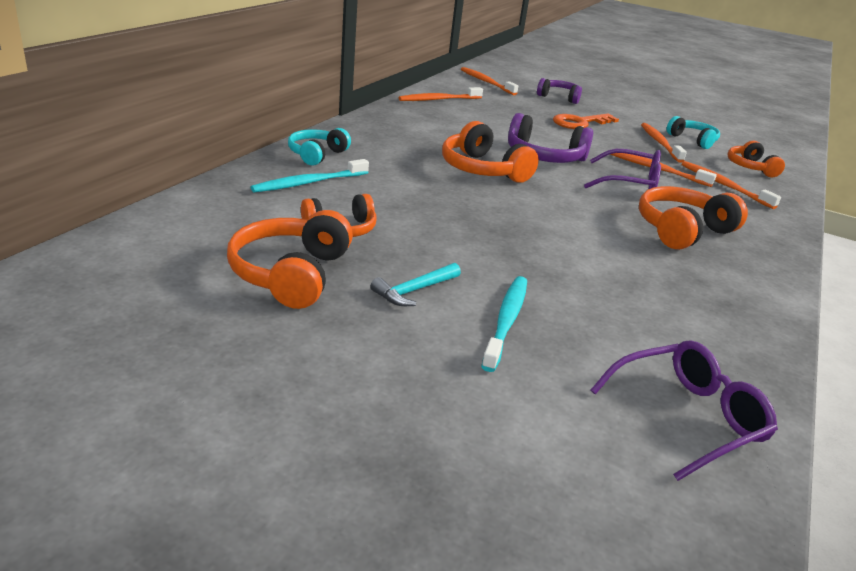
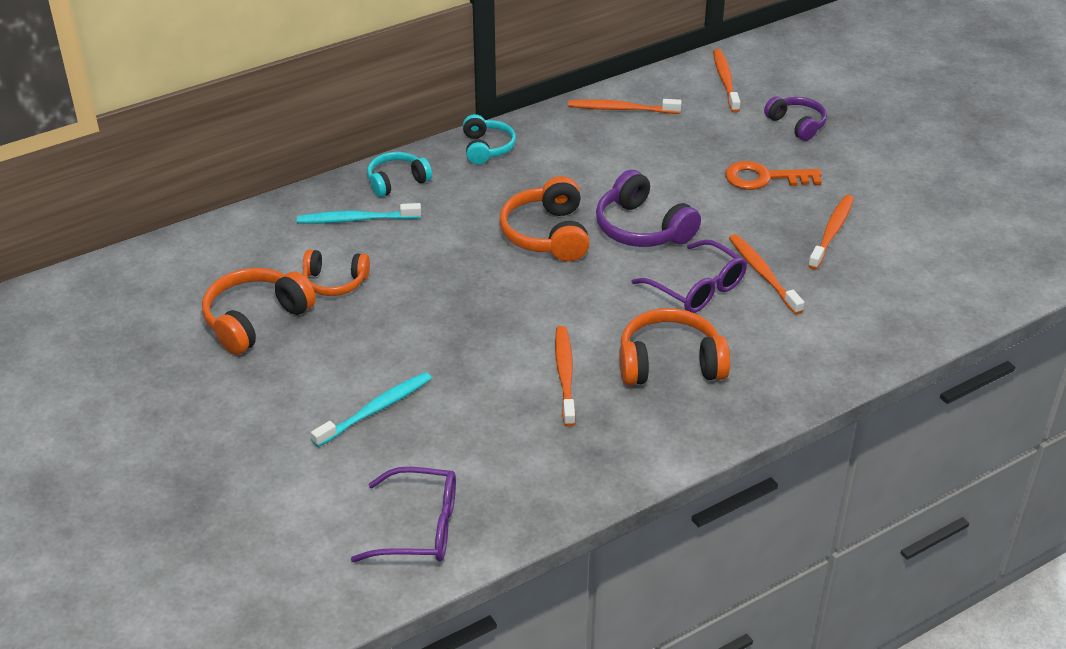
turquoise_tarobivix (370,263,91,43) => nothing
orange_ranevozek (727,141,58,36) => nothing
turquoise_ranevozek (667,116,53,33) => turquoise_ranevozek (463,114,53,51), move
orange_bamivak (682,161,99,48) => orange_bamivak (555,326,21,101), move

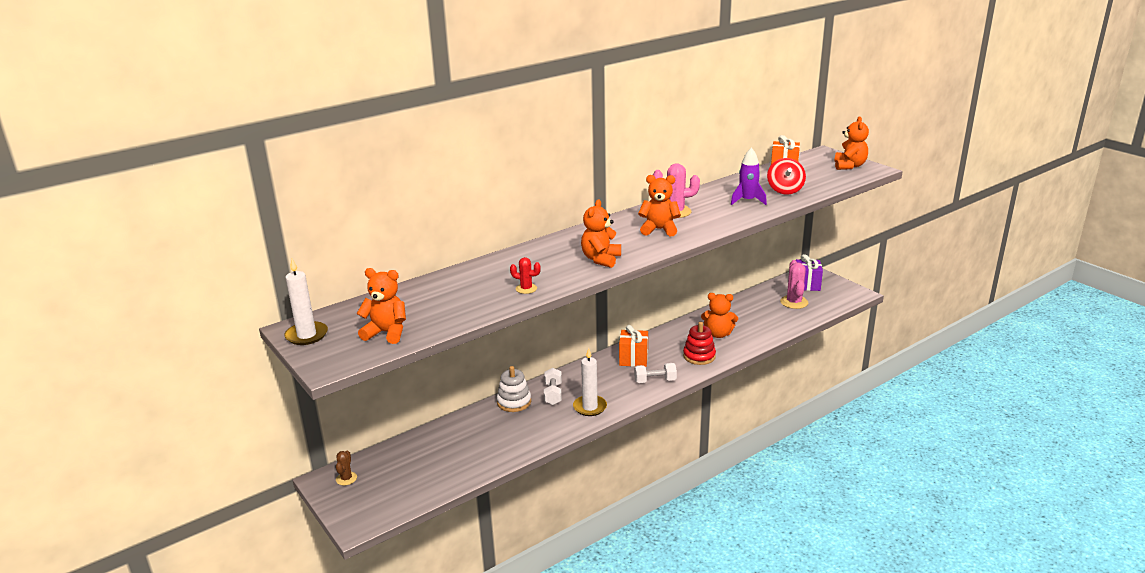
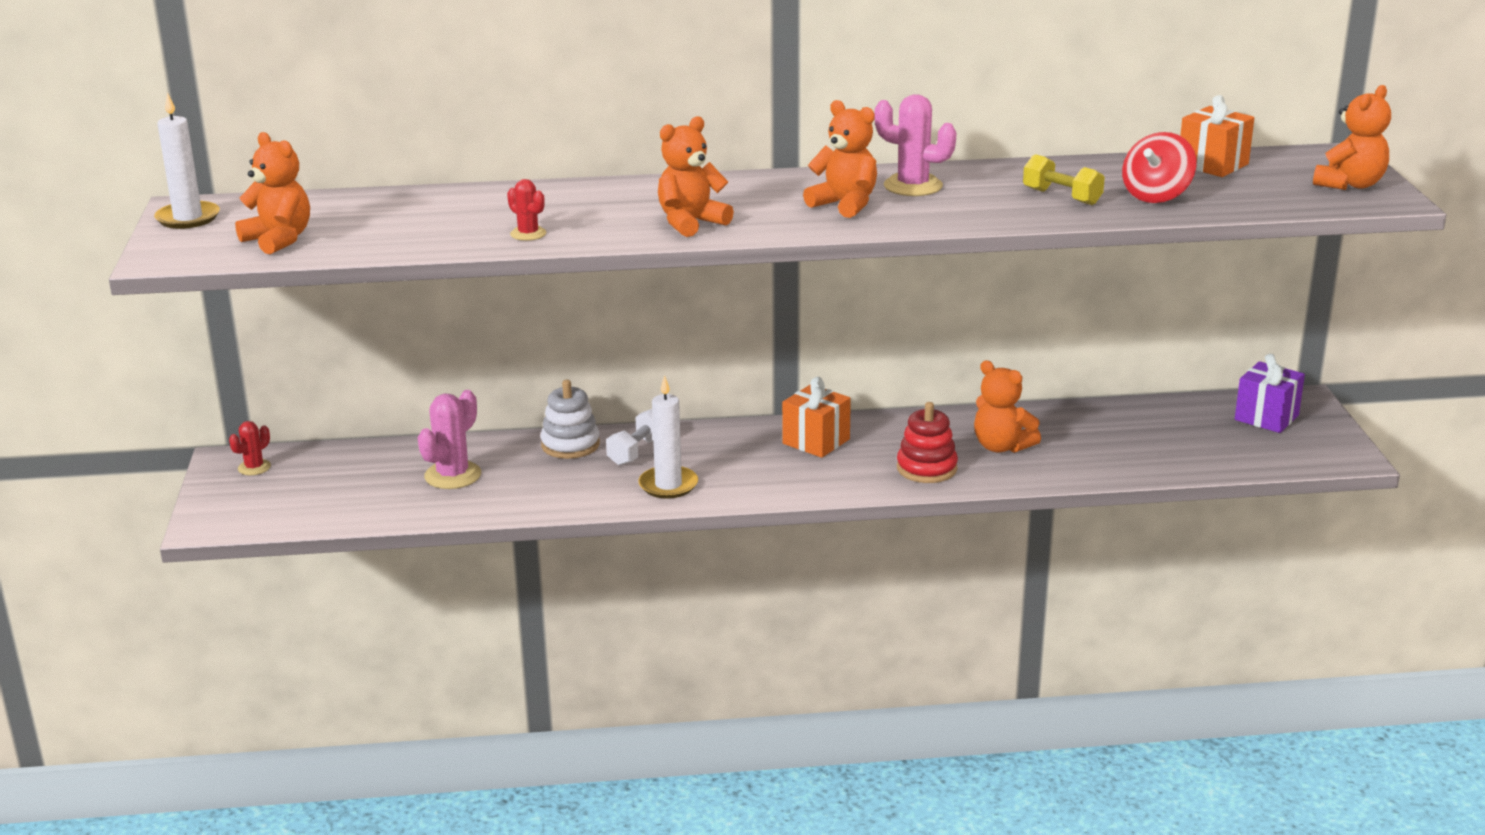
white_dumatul (634,363,43,20) => nothing
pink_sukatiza (780,260,28,49) => pink_sukatiza (418,390,63,99), move
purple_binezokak (731,148,36,57) => yellow_dumatul (1023,154,82,51)
brown_sukatiza (336,451,21,35) => red_sukatiza (229,421,42,54)

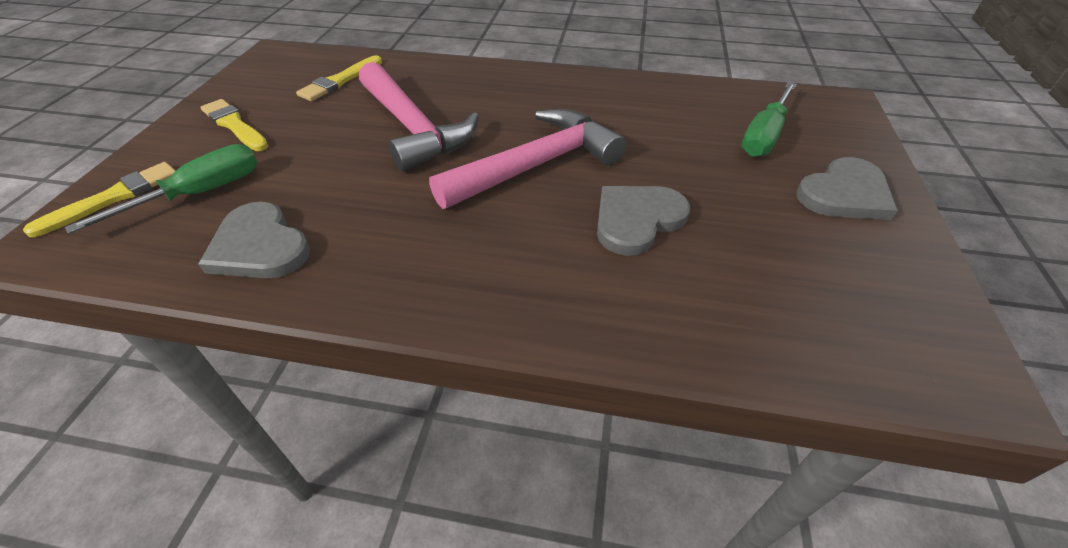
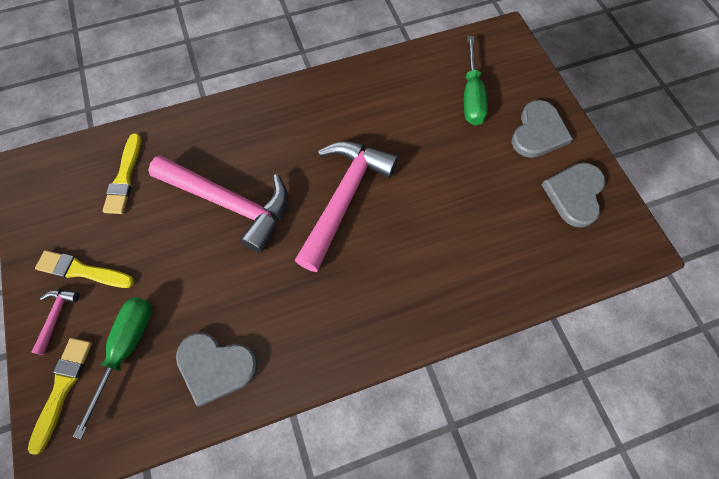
nothing => pink_tarobivix (31,290,49,65)
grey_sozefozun (597,186,93,70) => grey_sozefozun (542,162,63,66), move

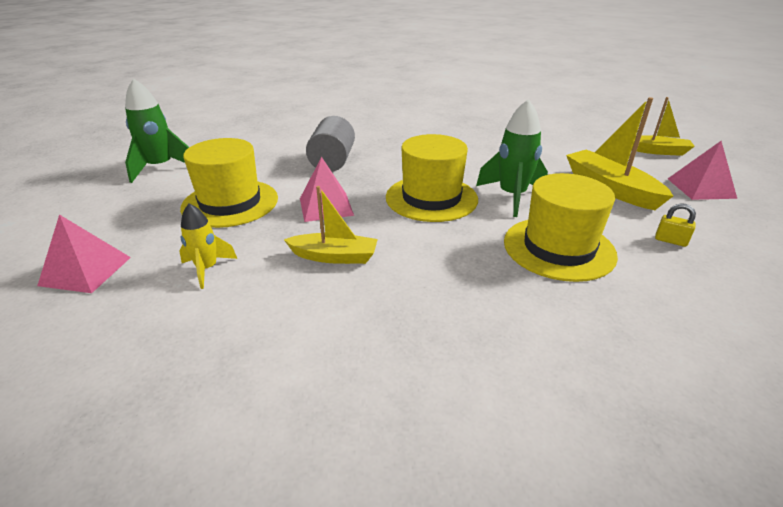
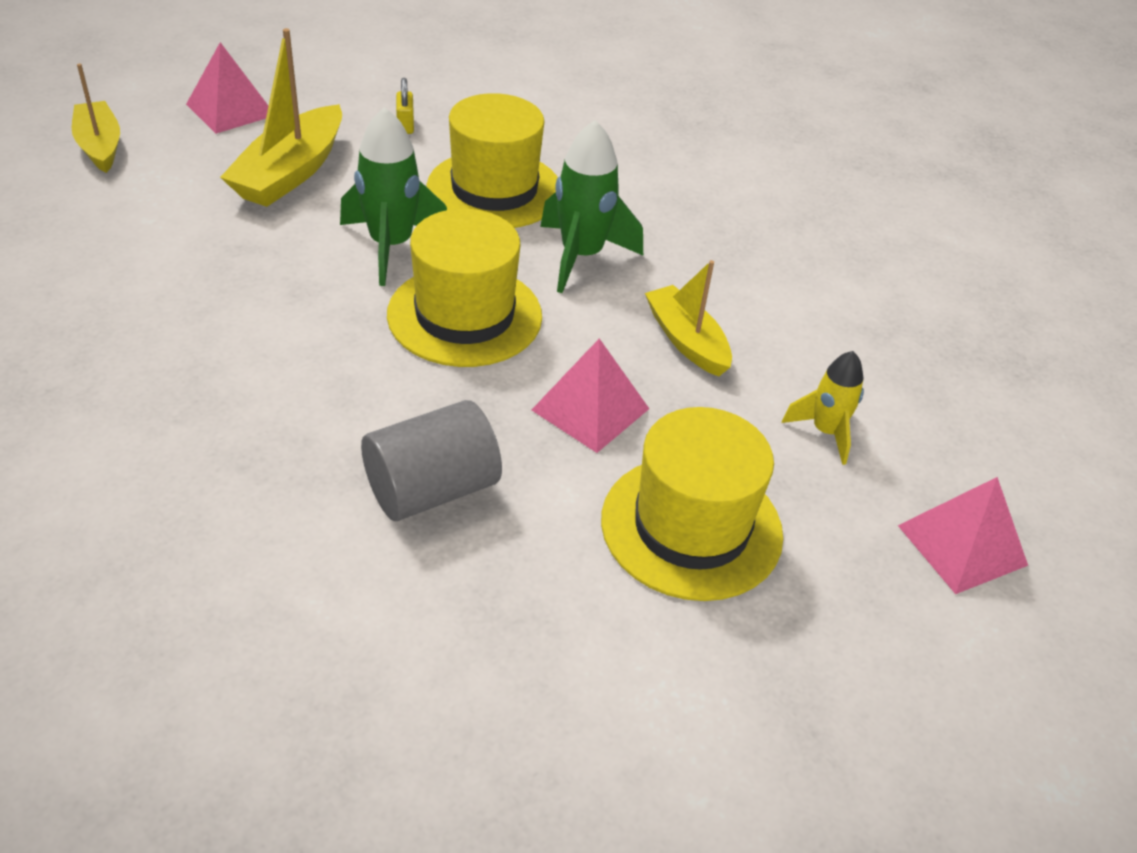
green_binezokak (125,78,64,105) => green_binezokak (540,120,103,173), move

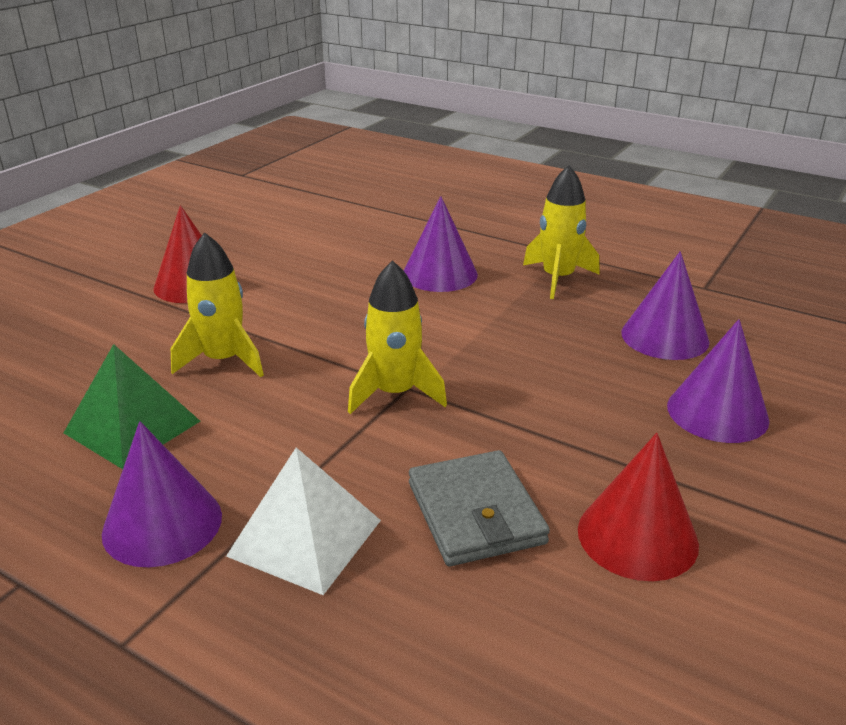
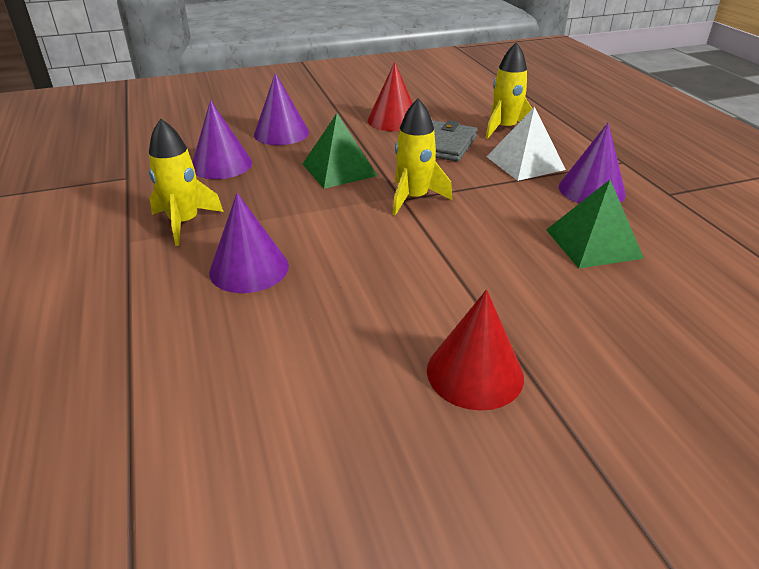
nothing => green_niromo (302,113,76,76)
yellow_binezokak (171,232,93,145) => yellow_binezokak (485,42,47,97), move

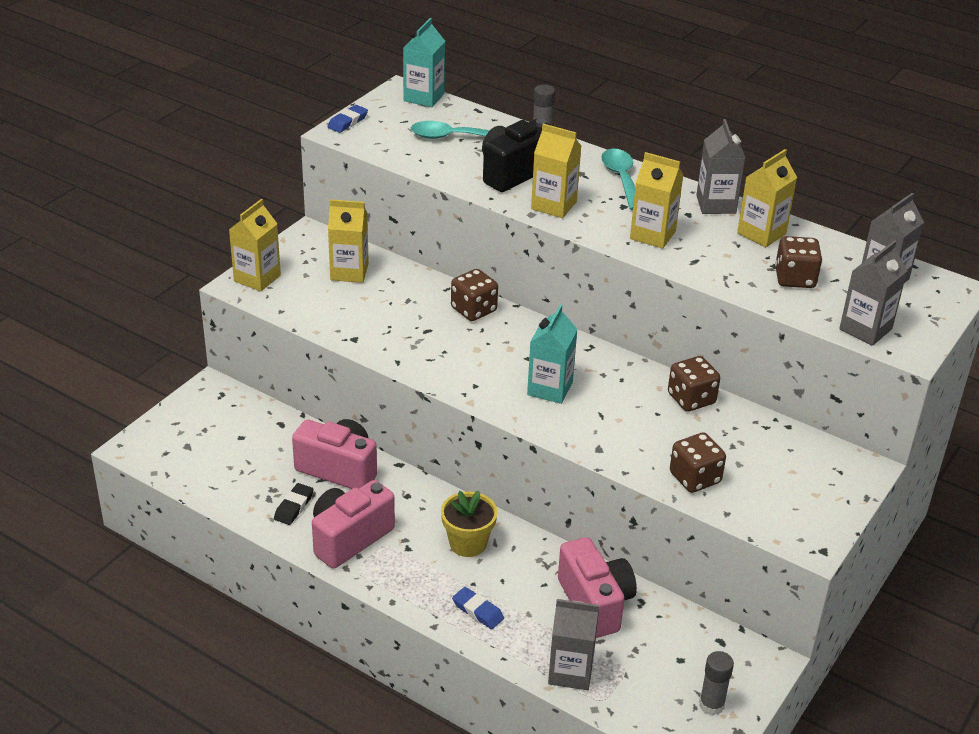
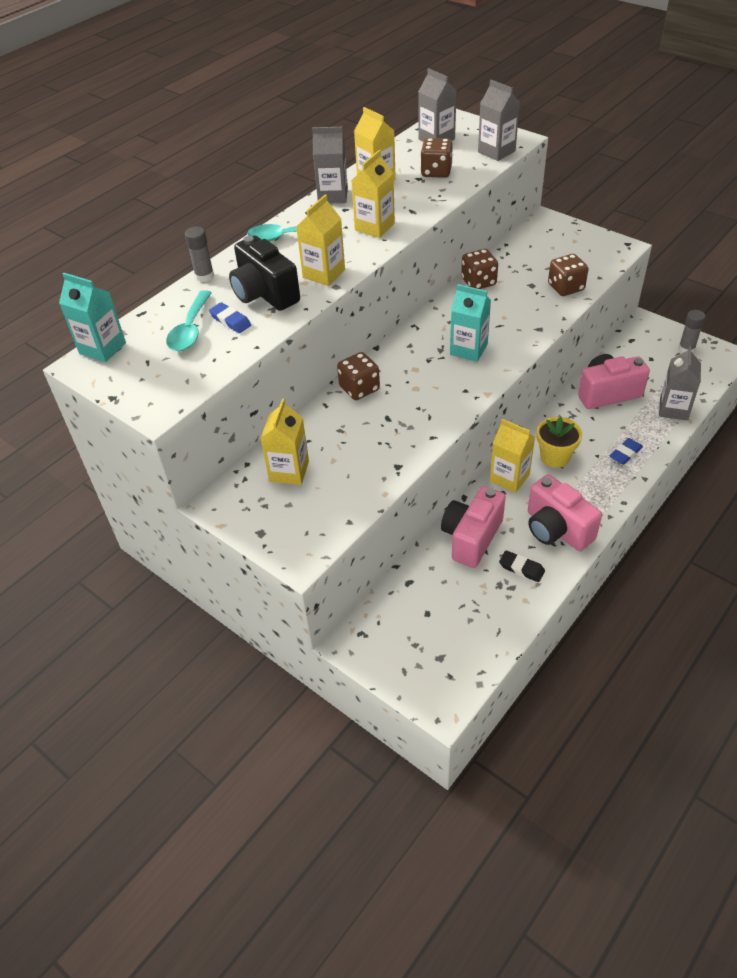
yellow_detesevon (229,199,52,93) => yellow_detesevon (490,419,45,74), move
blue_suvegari (328,105,40,28) => blue_suvegari (209,302,42,31), move

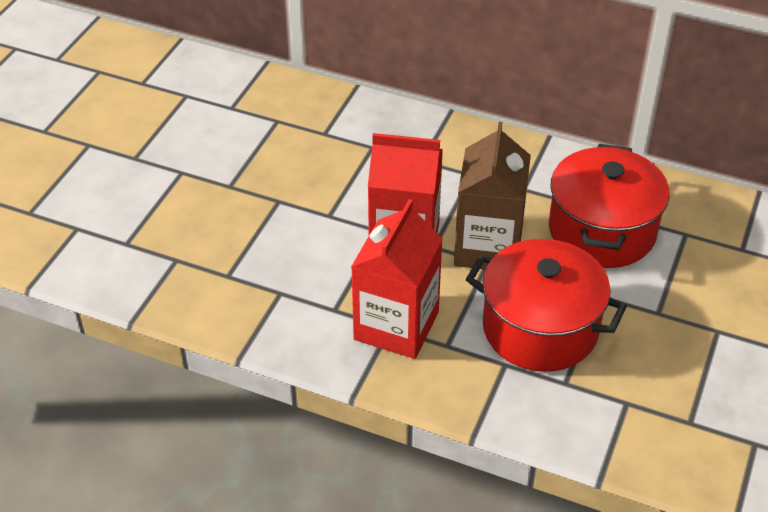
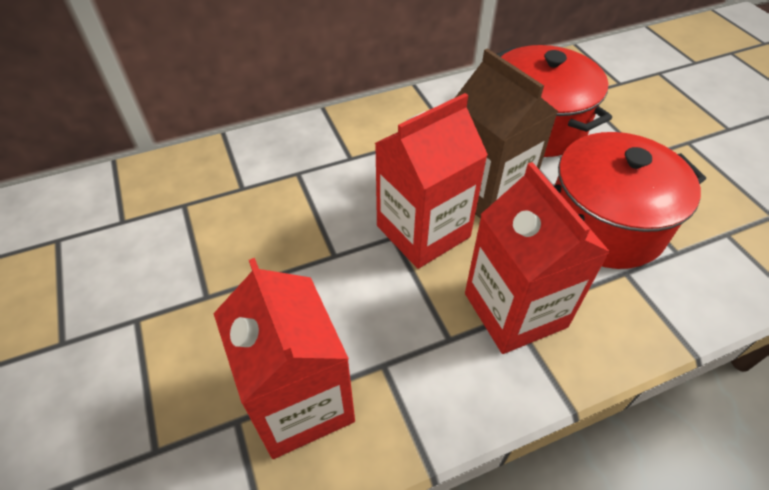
nothing => red_detesevon (213,258,142,201)

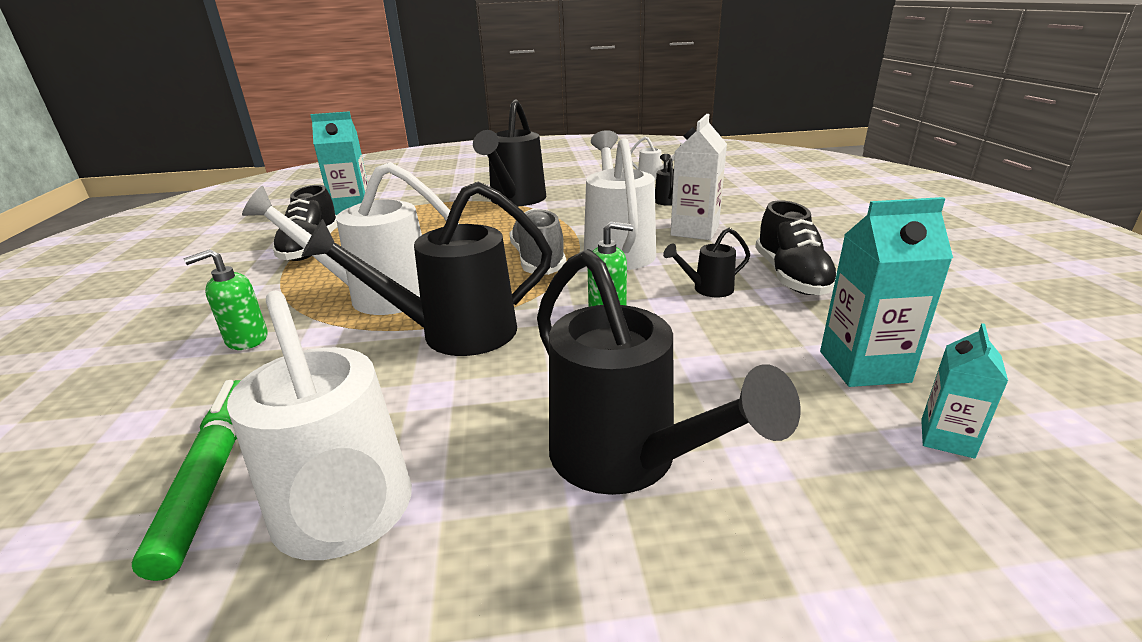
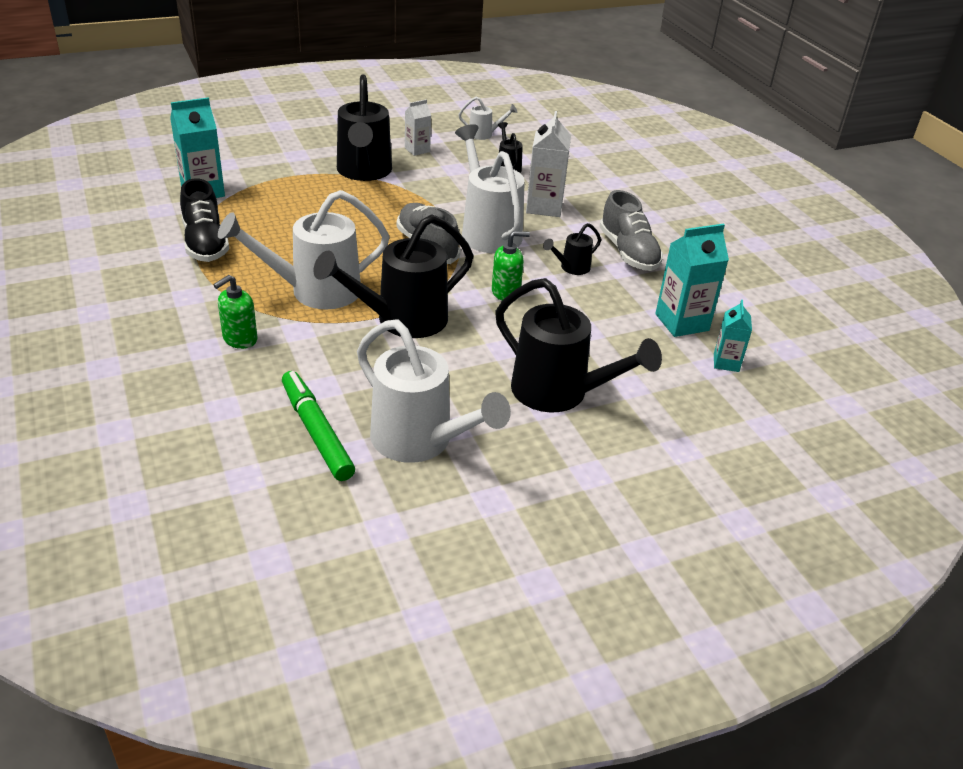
nothing => white_detesevon (405,99,26,57)
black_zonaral (755,200,82,95) => grey_zonaral (599,190,64,81)

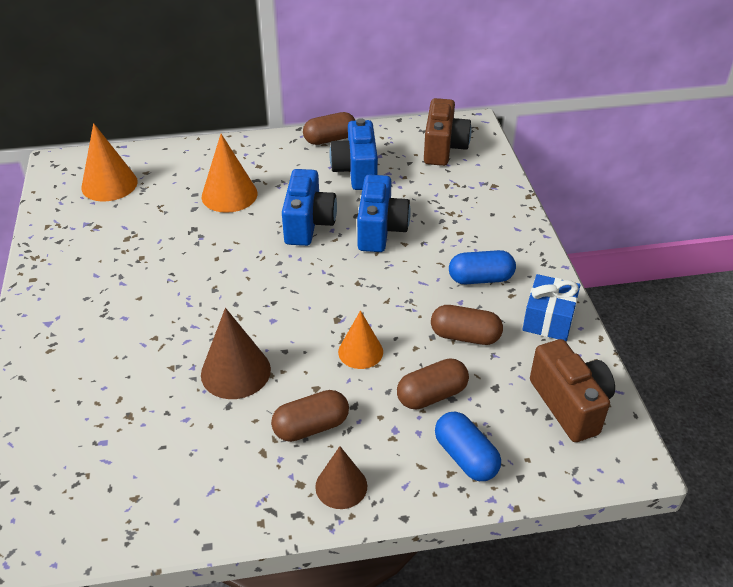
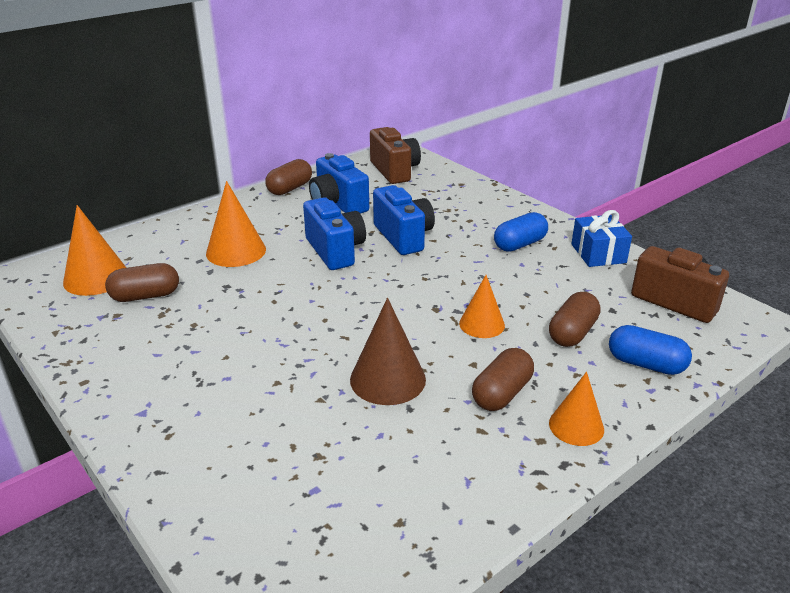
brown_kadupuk (431,305,72,40) => brown_kadupuk (105,263,74,39), move
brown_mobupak (315,446,52,63) => orange_mobupak (549,372,55,74)

